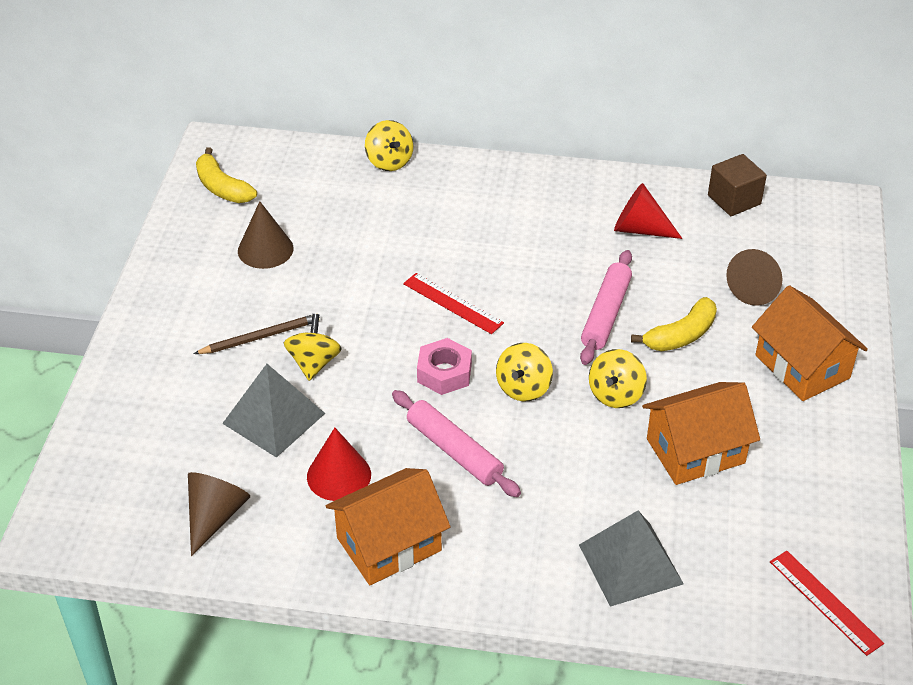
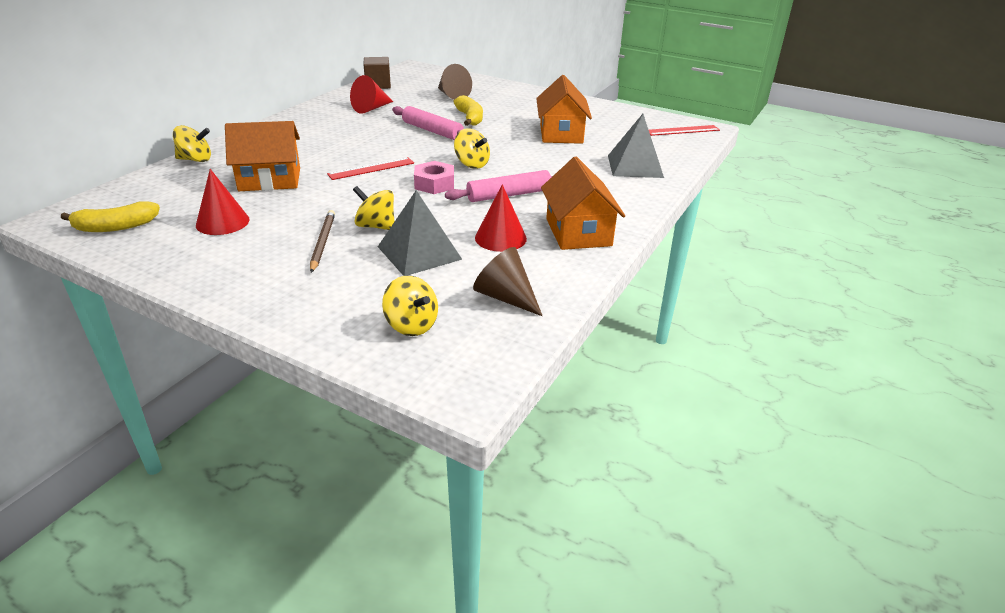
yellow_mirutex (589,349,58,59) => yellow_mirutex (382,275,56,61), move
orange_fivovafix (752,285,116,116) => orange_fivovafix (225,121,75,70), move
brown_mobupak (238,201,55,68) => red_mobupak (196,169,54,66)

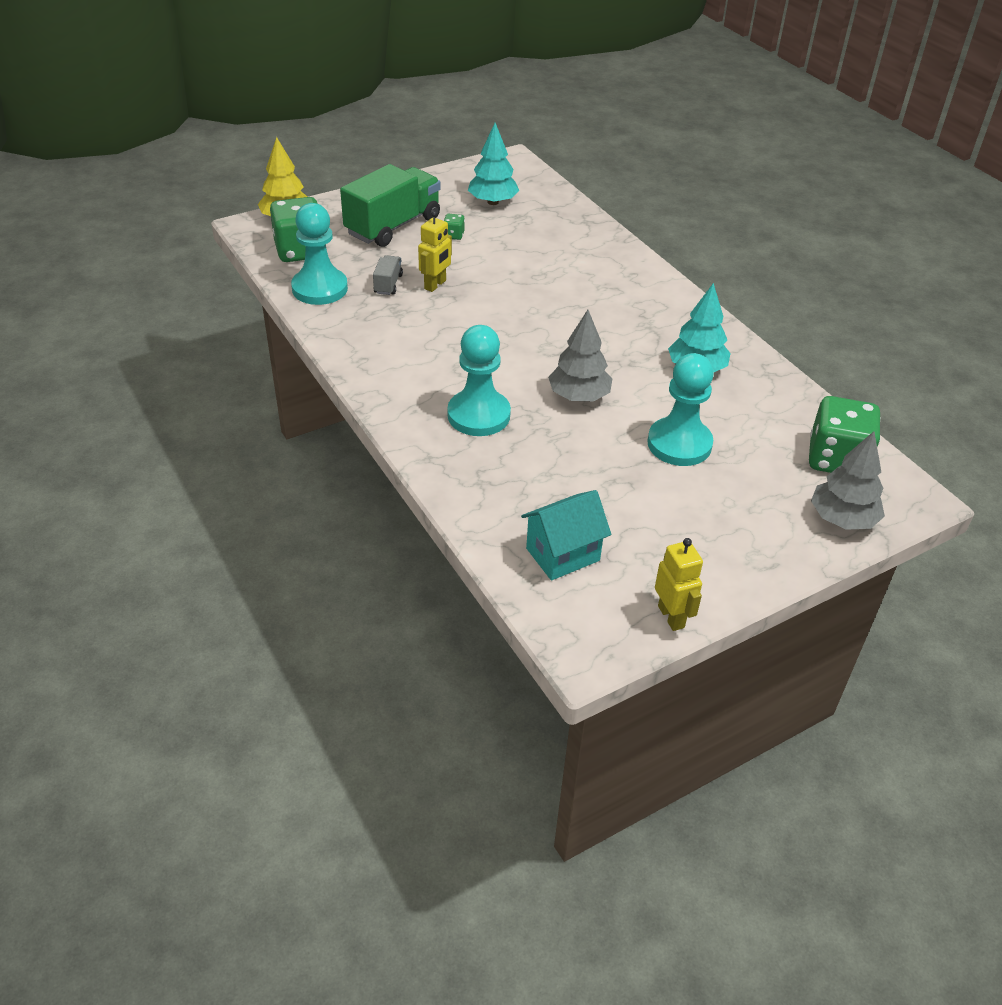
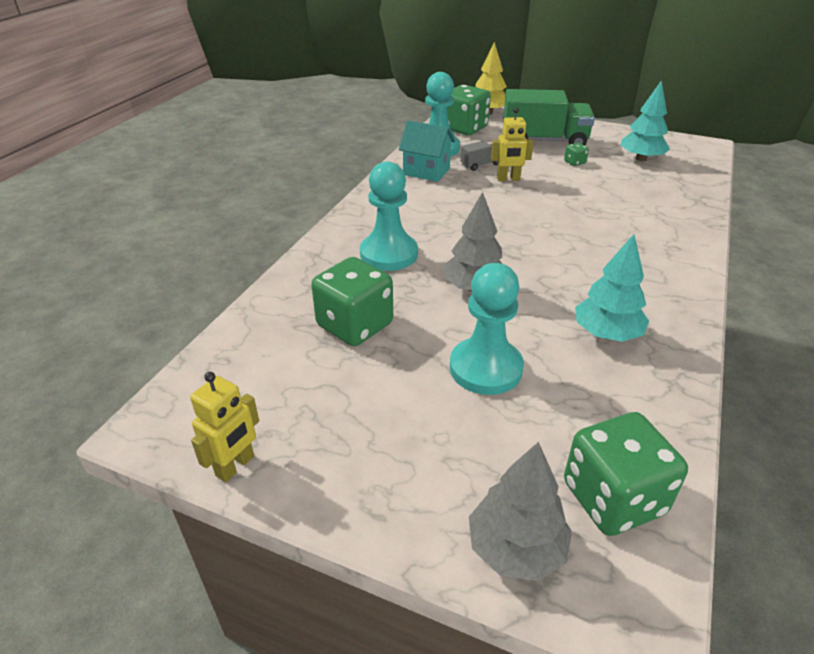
nothing => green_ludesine (311,257,82,89)
turquoise_fivovafix (521,490,90,91) => turquoise_fivovafix (399,120,56,62), move

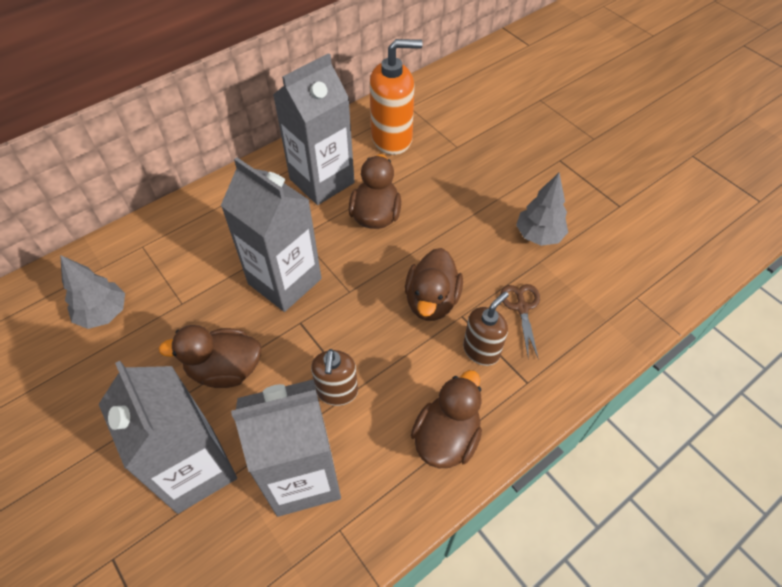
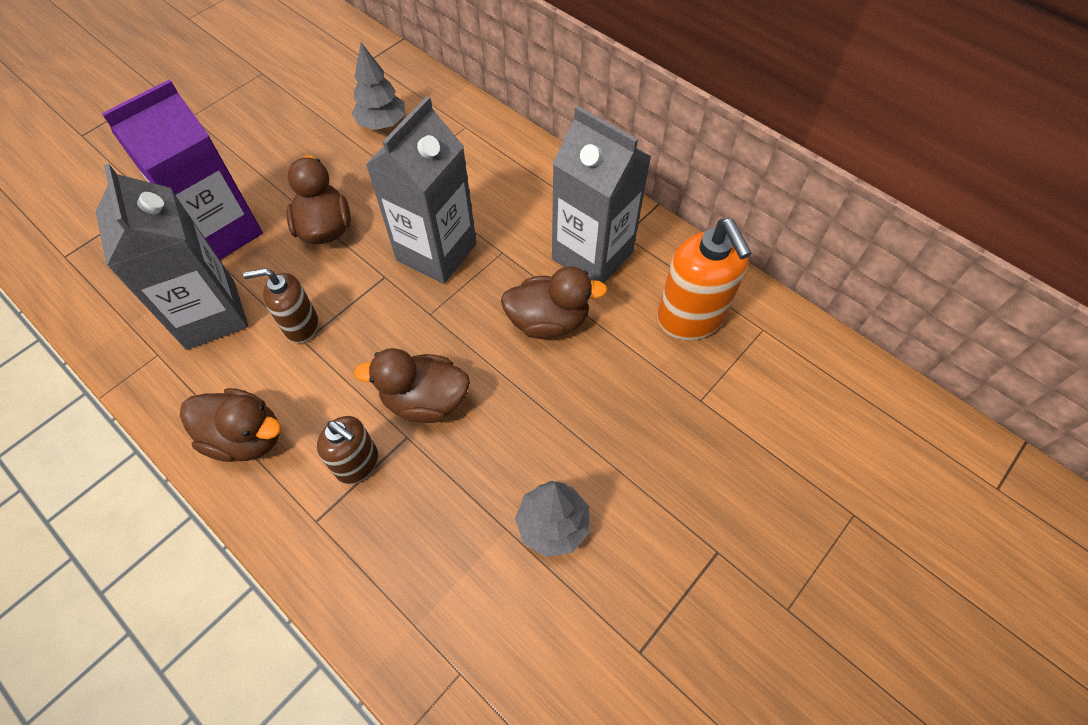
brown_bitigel (501,284,39,75) => nothing
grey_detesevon (99,361,138,153) => purple_detesevon (101,79,162,181)

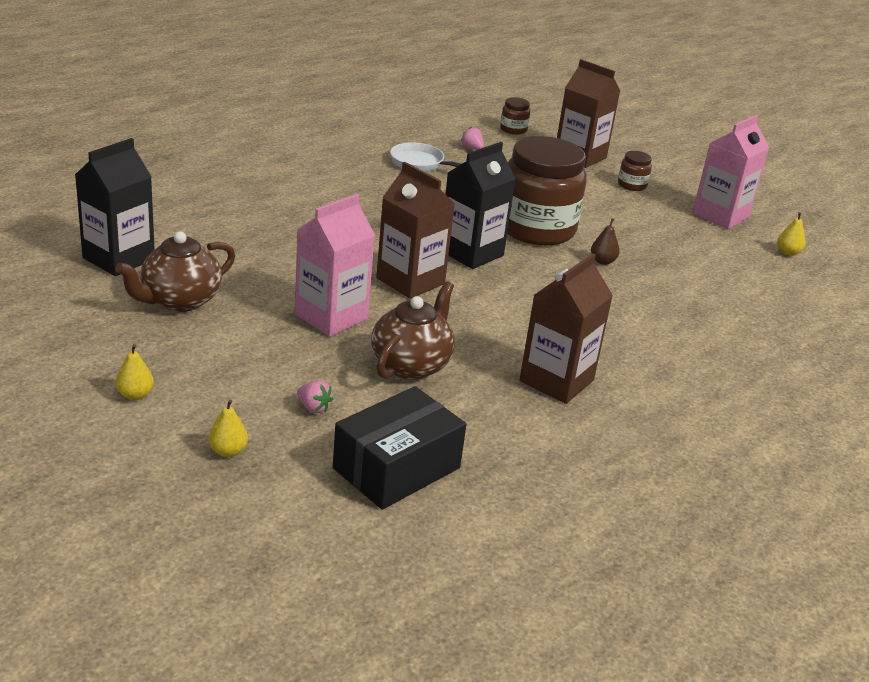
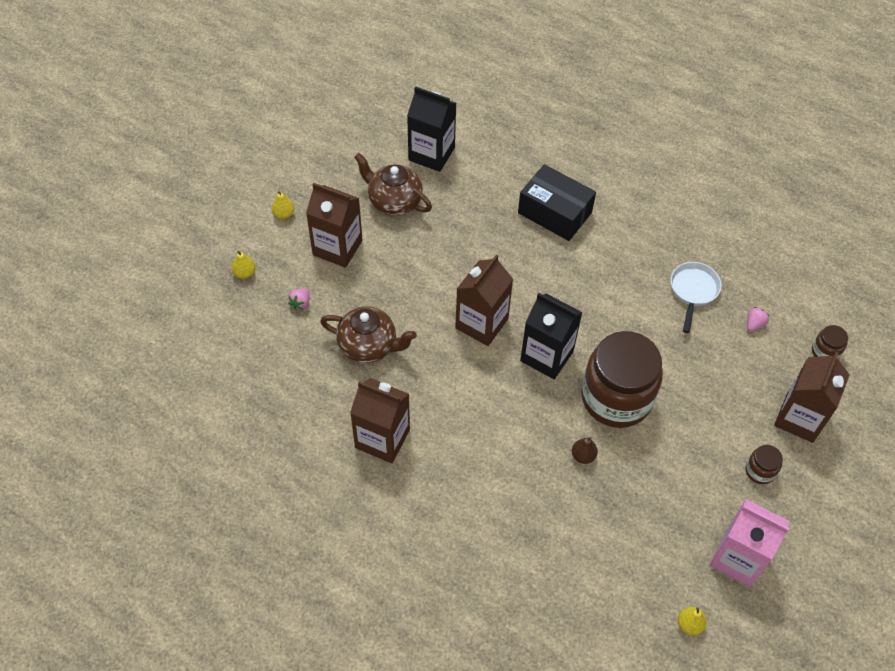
pink_detesevon (295,194,80,143) => nothing
nothing => brown_detesevon (306,183,56,85)
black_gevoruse (333,386,133,124) => black_gevoruse (518,164,78,77), move

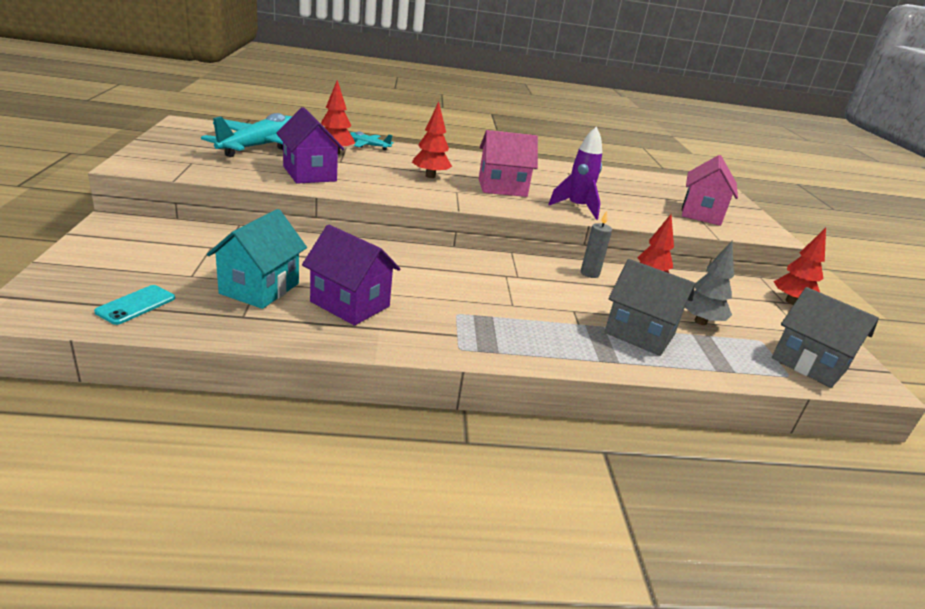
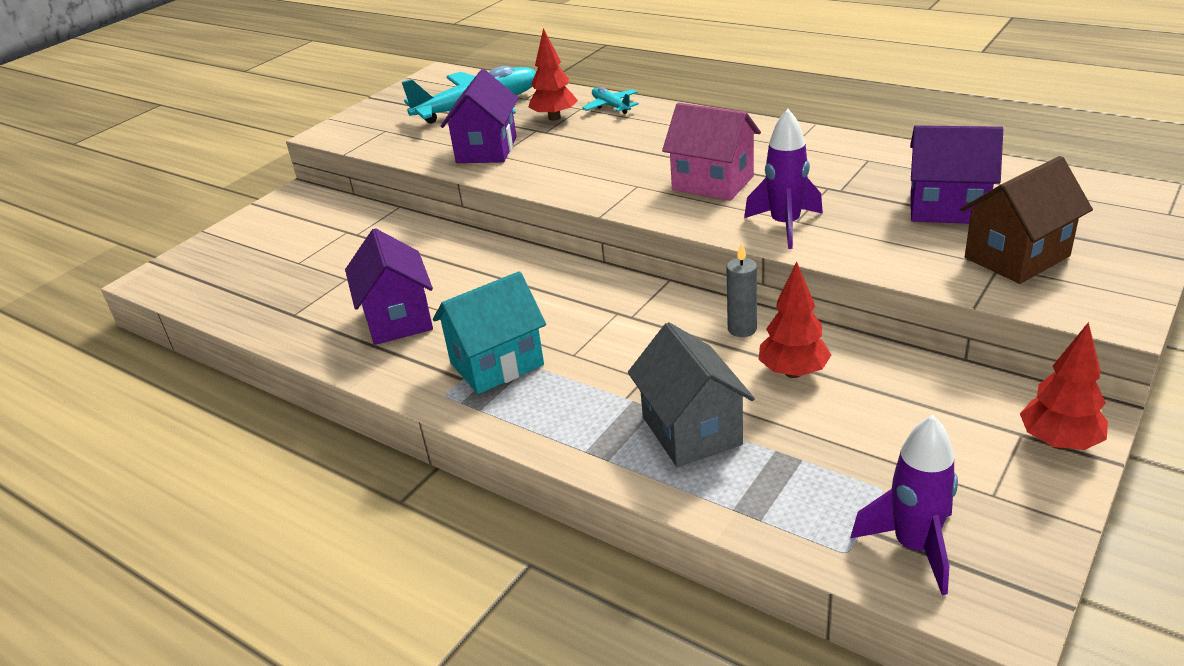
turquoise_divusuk (94,285,81,40) => nothing
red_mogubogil (412,102,40,76) => nothing
grey_mogubogil (685,241,49,84) => nothing
nothing => purple_fivovafix (910,125,93,99)
turquoise_fivovafix (207,209,100,100) => turquoise_fivovafix (433,271,113,123), move
grey_fivovafix (772,287,107,101) => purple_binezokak (851,415,107,180)
pink_fivovafix (682,155,56,71) => brown_fivovafix (960,156,133,128)

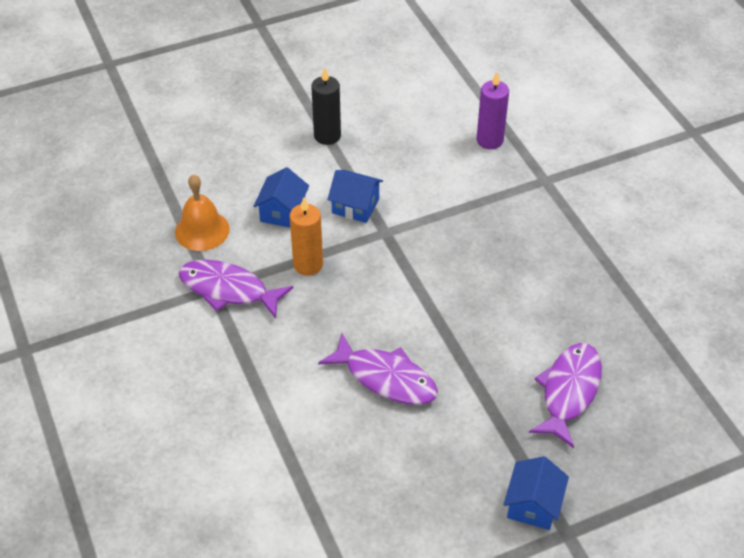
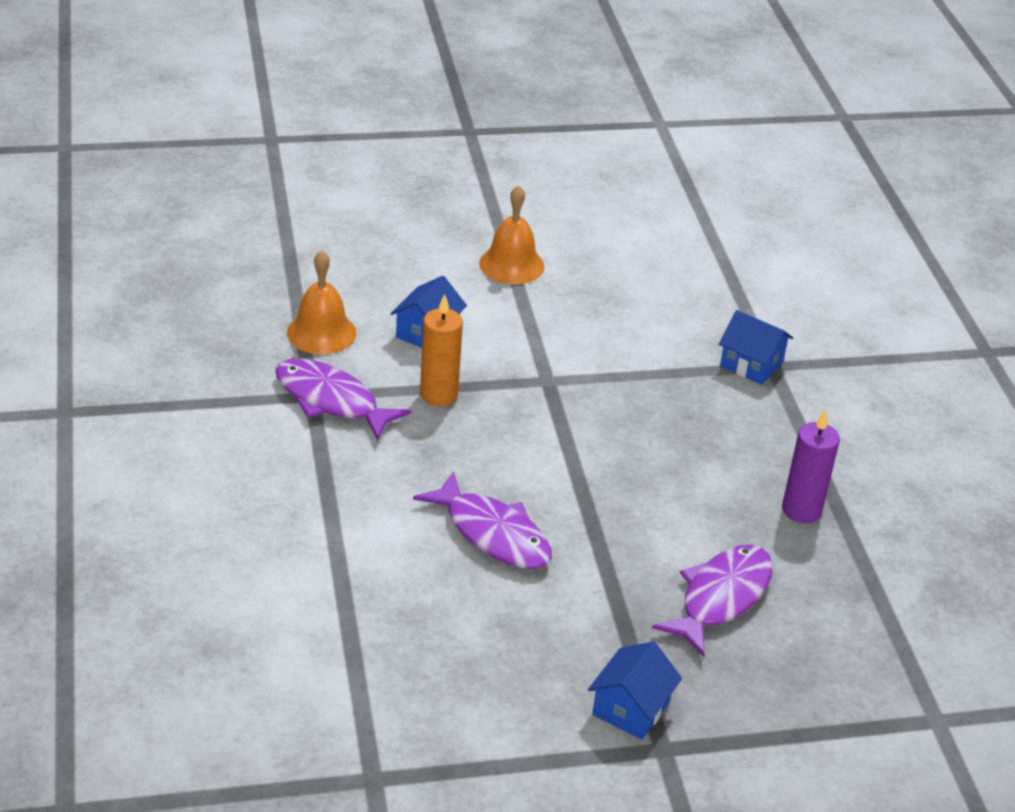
blue_fivovafix (327,170,56,53) => blue_fivovafix (719,310,74,75), move
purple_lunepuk (477,72,32,77) => purple_lunepuk (782,409,58,114), move
black_lunepuk (311,68,30,77) => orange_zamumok (479,185,65,99)

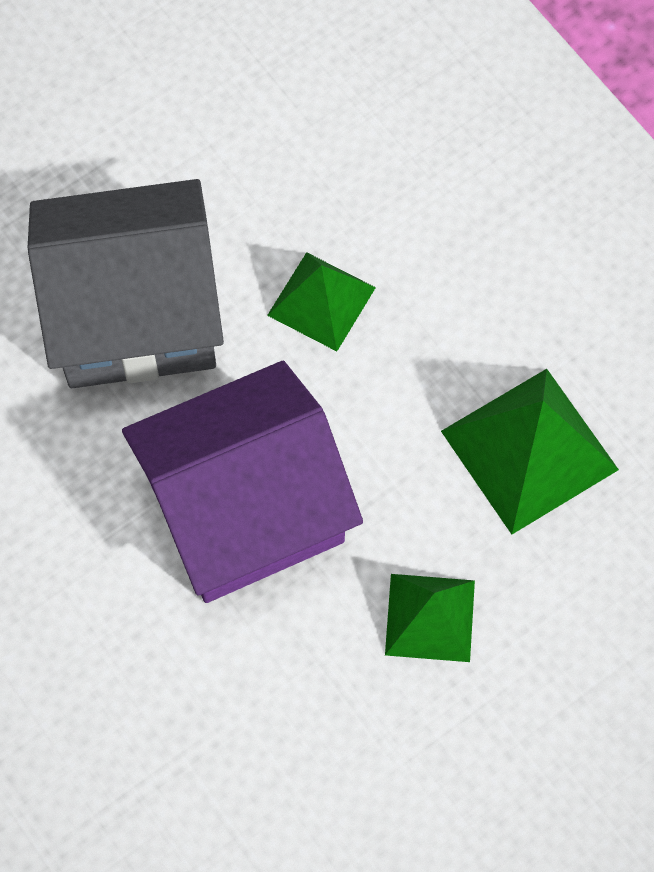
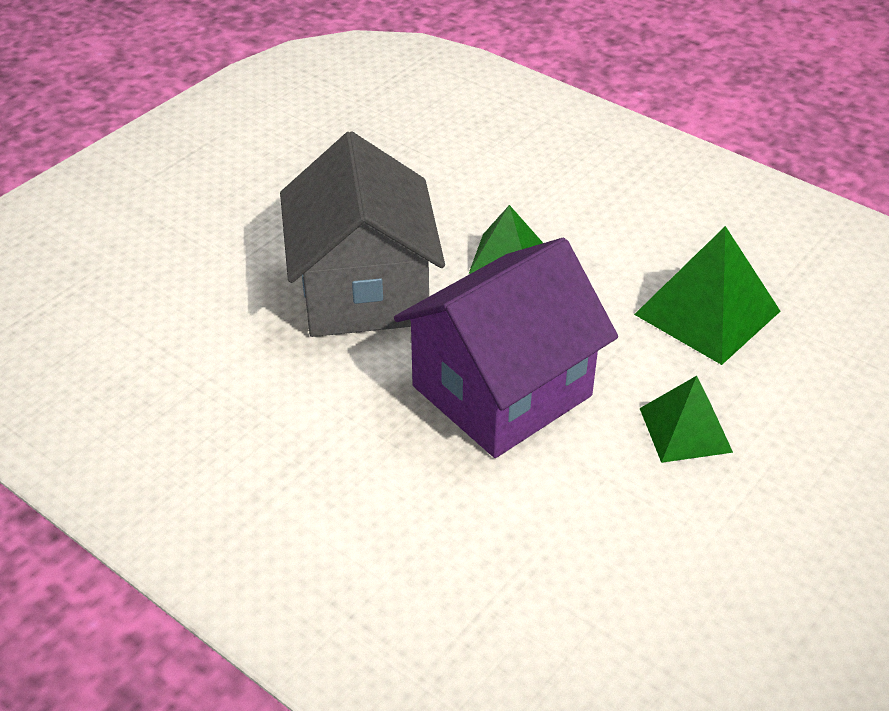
grey_fivovafix (27,179,197,209) => grey_fivovafix (280,131,165,206), 75 degrees counterclockwise

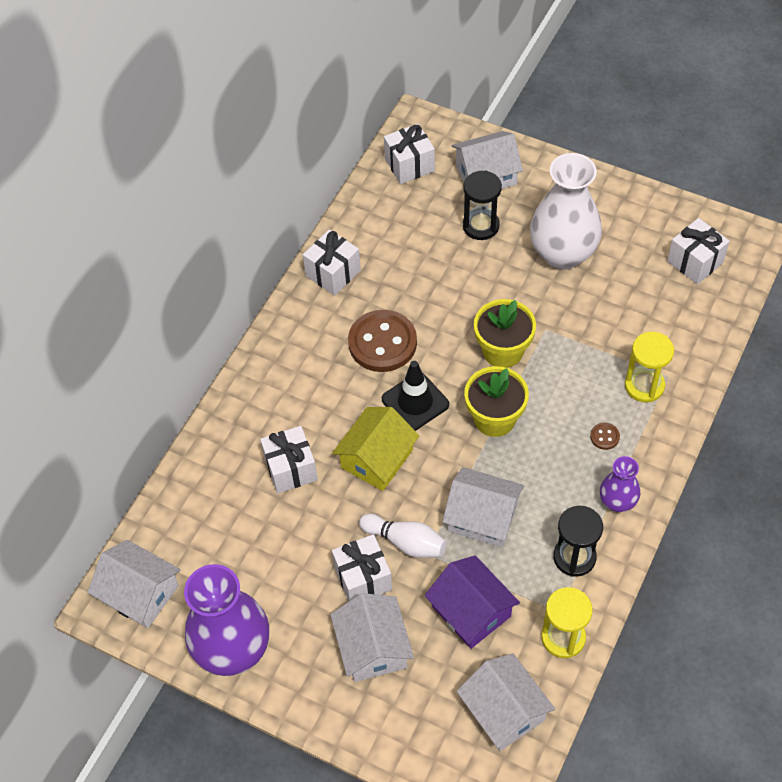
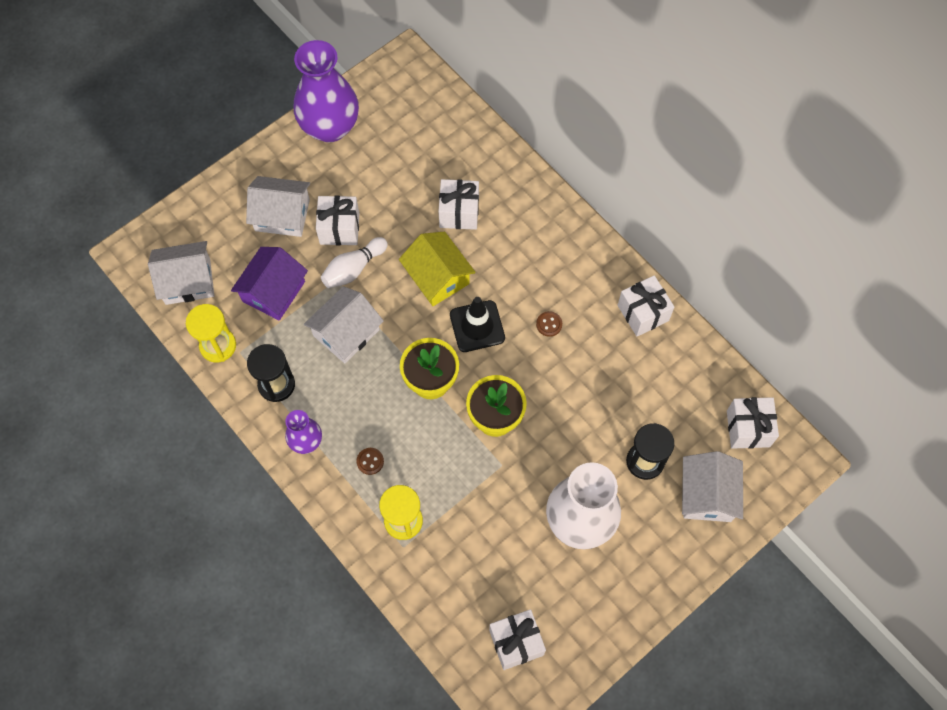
white_fivovafix (88,540,92,88) => nothing
purple_fivovafix (425,555,95,94) => purple_fivovafix (231,247,77,74), 45 degrees counterclockwise
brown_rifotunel (348,310,69,62) => brown_rifotunel (536,311,26,26), x0.40

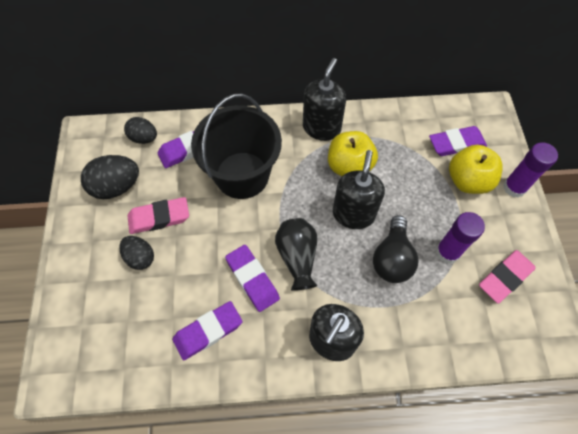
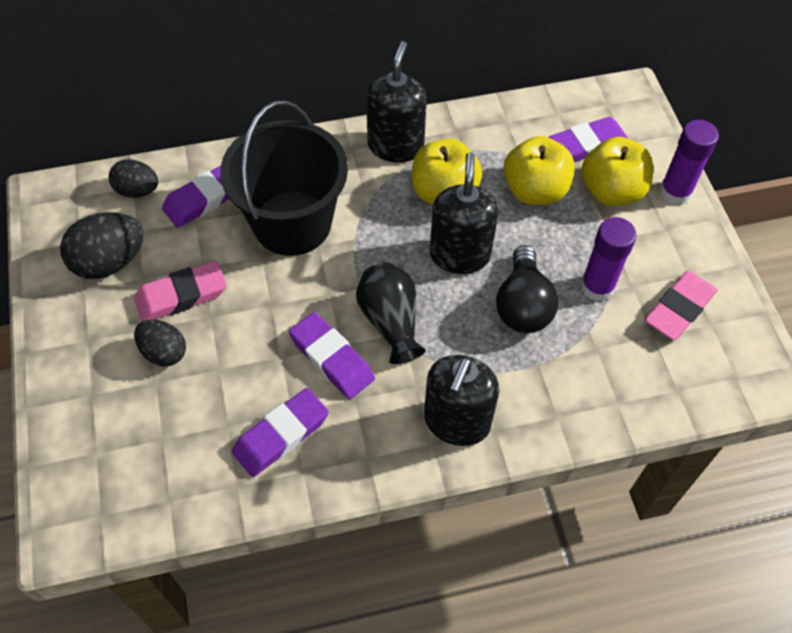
nothing => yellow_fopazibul (504,136,71,69)

